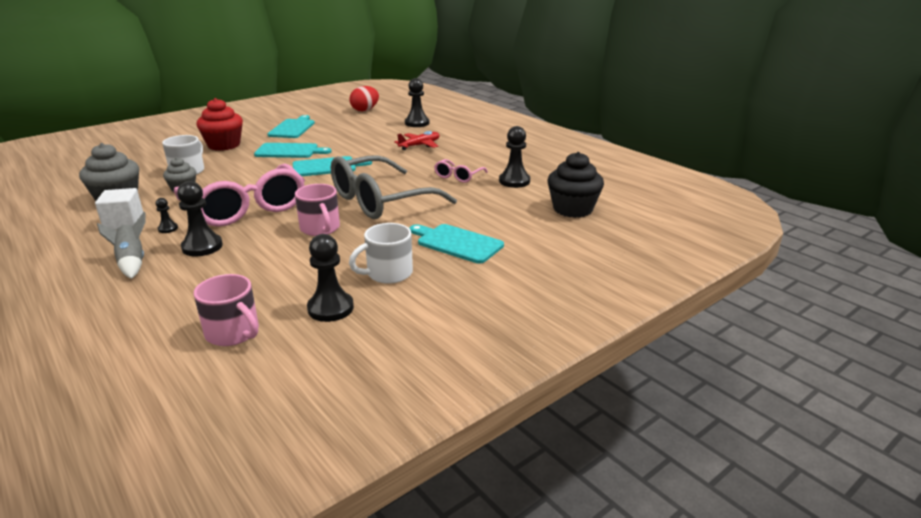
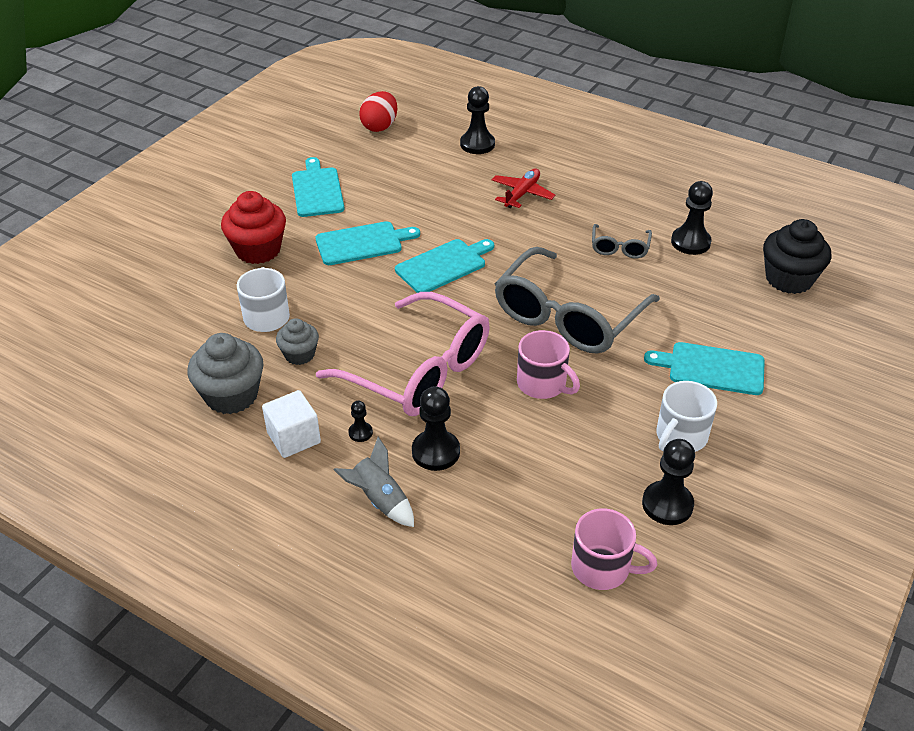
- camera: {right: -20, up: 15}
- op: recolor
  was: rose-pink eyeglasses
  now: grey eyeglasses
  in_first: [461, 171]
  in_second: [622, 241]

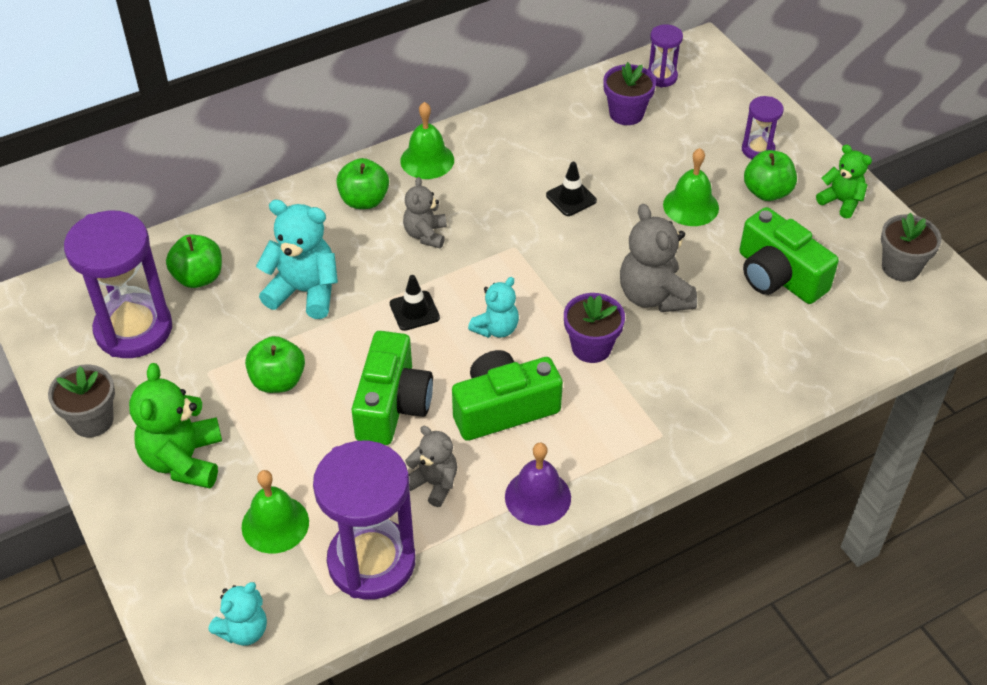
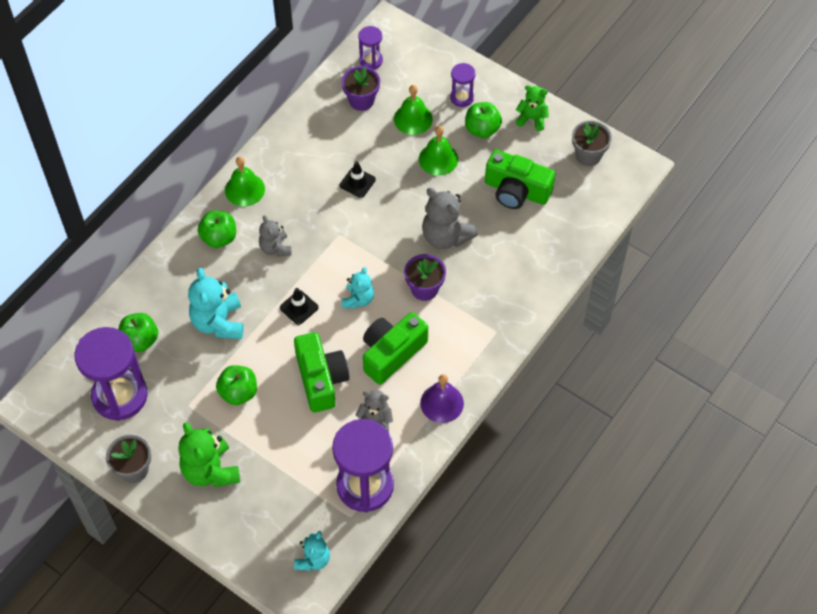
- camera: {right: -25, up: 10}
- op: rotate
  was: aqua teddy
  in_first: [297, 259]
  in_second: [216, 303]
  clockwise: -90
- op: move
  was: emerald school bell
  in_first: [275, 512]
  in_second: [413, 110]

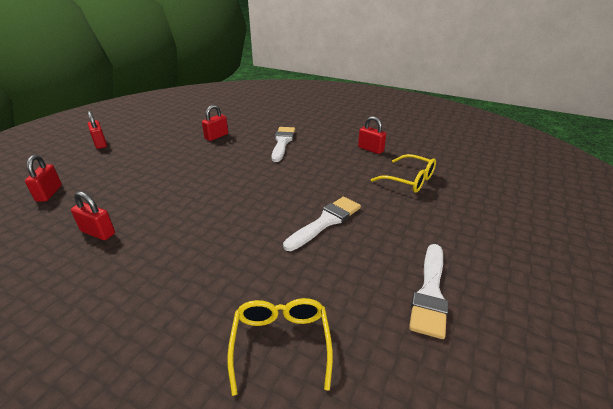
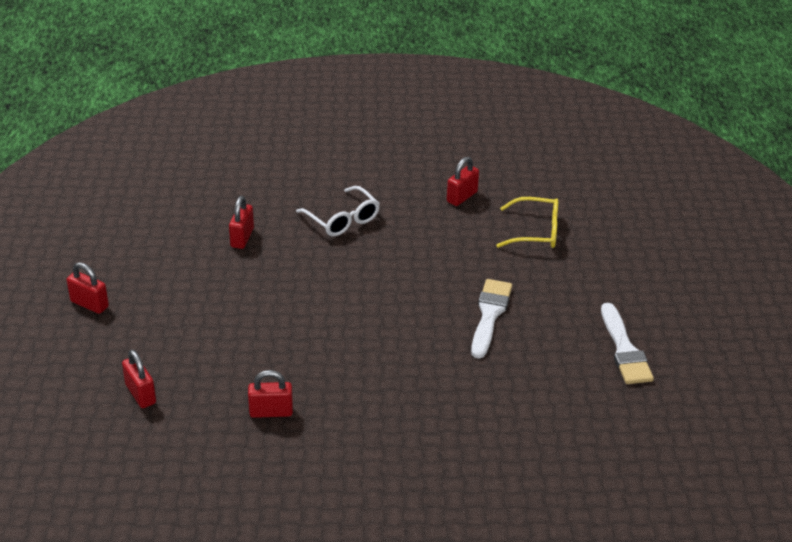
- camera: {right: -30, up: 5}
- op: replace
  was: white brush
  now: white eyeglasses
  in_first: [283, 144]
  in_second: [338, 211]
- op: rotate
  was: scarlet lock
  in_first: [372, 135]
  in_second: [463, 181]
  clockwise: -60
- op: delete
  was: yellow eyeglasses
  in_first: [280, 347]

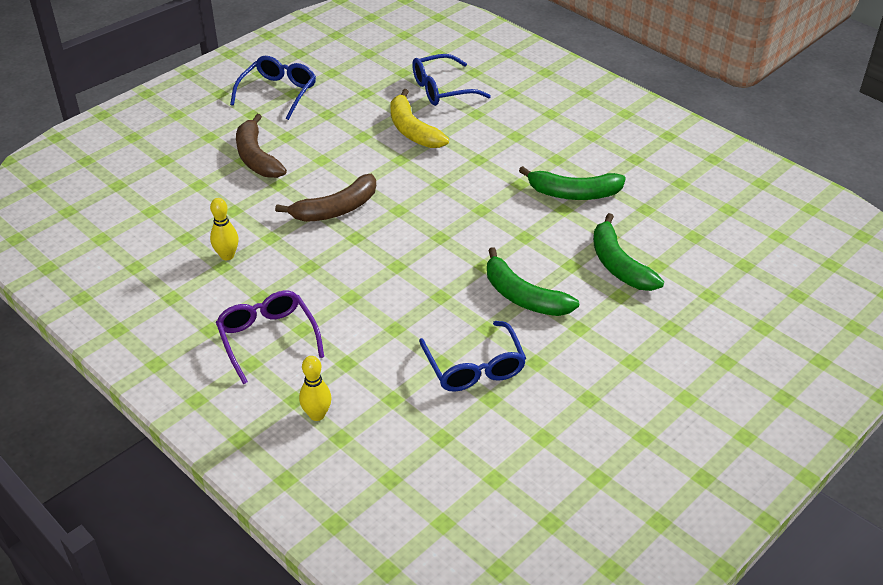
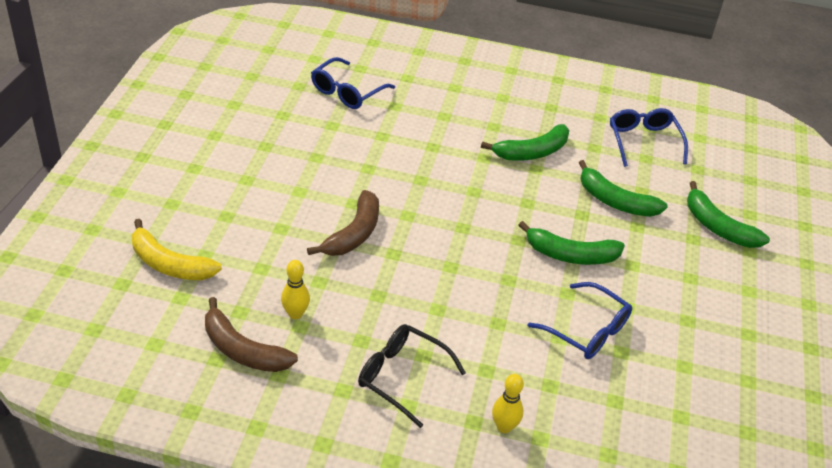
- camera: {right: -35, up: 0}
- op: move
  was: yellow toy banana
  in_first: [419, 118]
  in_second: [177, 249]
- op: move
  was: dark brown toy banana
  in_first: [261, 146]
  in_second: [251, 334]
- op: recolor
  was: royal purple eyeglasses
  now: jet-black eyeglasses
  in_first: [270, 337]
  in_second: [412, 376]
- op: move
  was: blue eyeglasses
  in_first: [273, 88]
  in_second: [649, 137]
- op: insert
  now: emerald toy banana
  in_second: [728, 214]

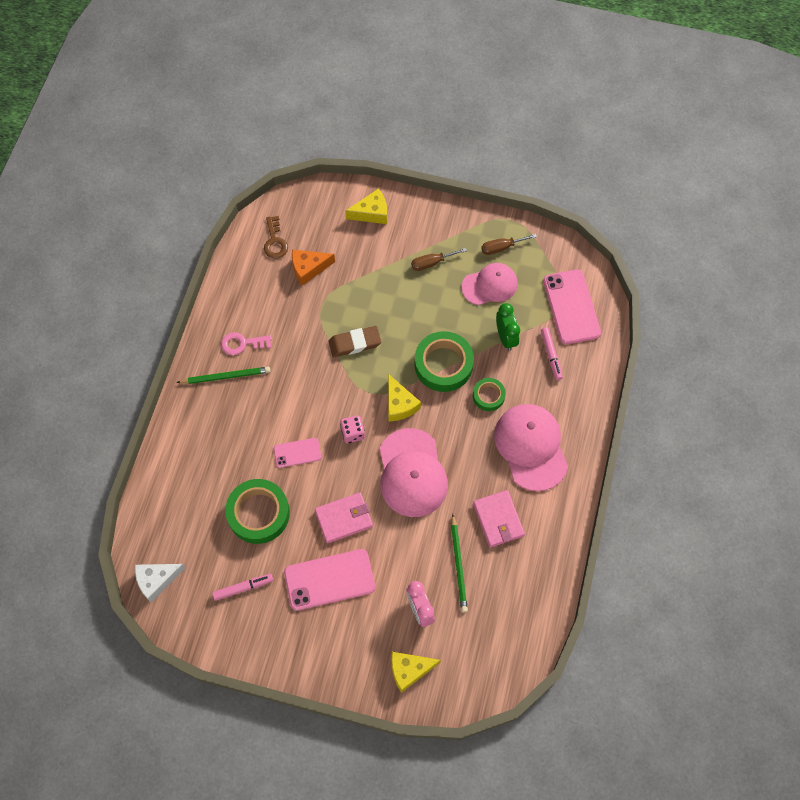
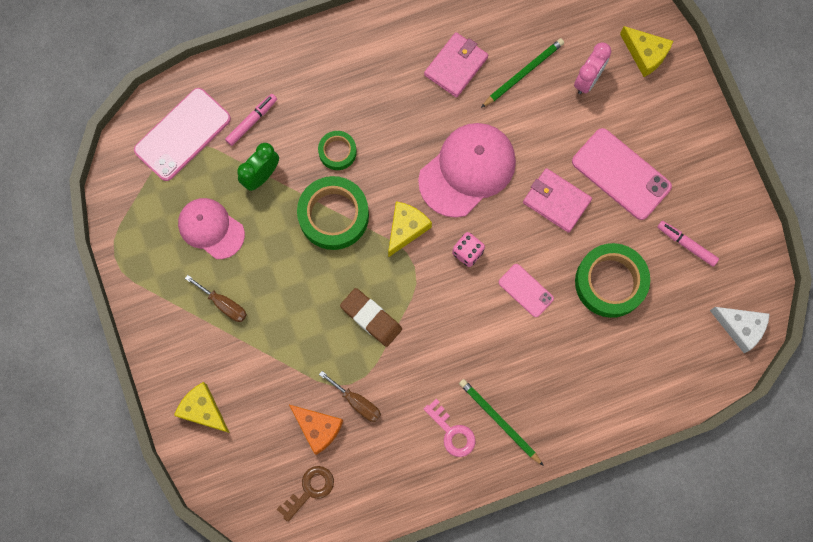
- camera: {right: -125, up: 10}
- op: move
  was: dark brown flat screwdriver
  in_first: [509, 244]
  in_second: [350, 396]
- op: delete
  was: rose-pink cap
  in_first: [531, 447]

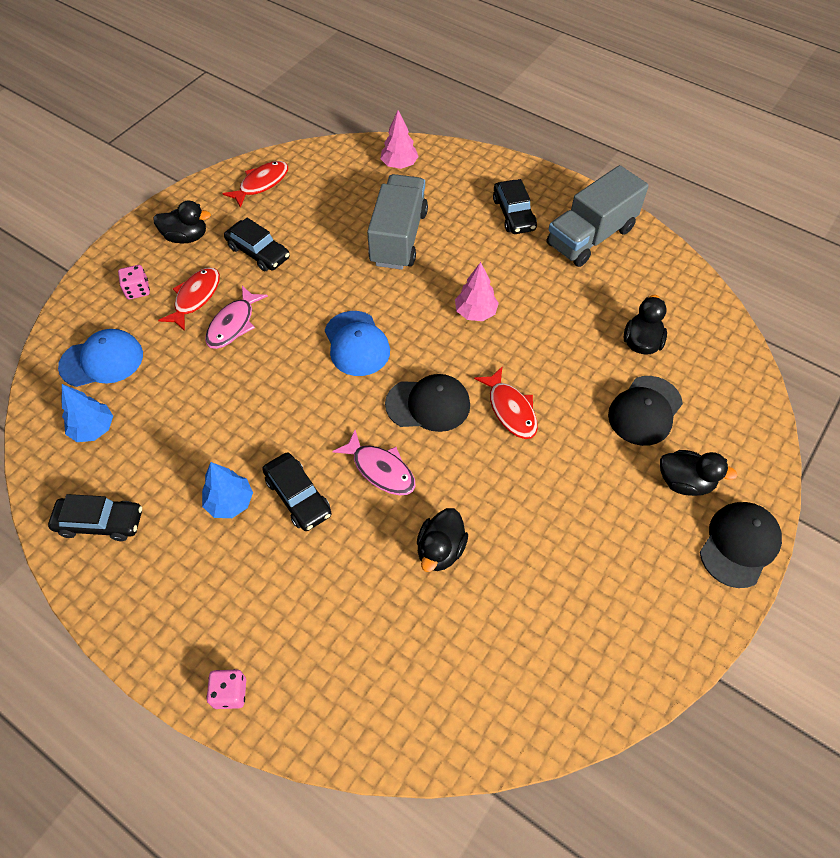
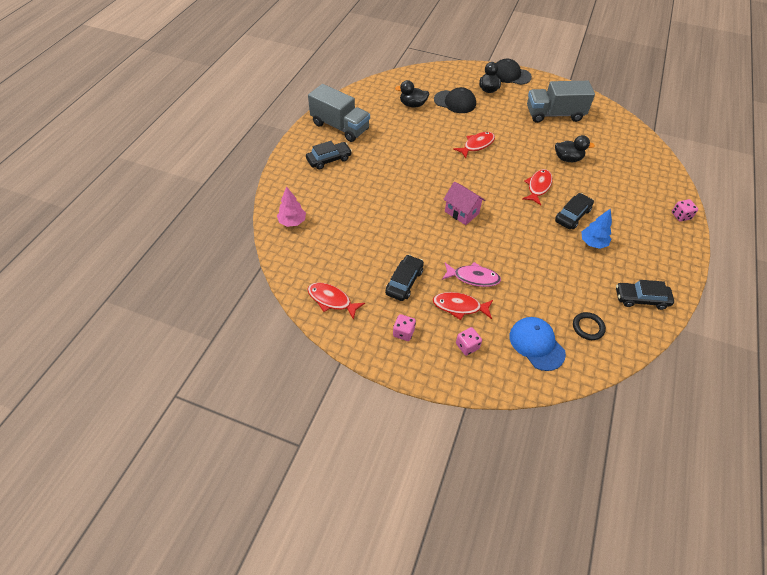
- camera: {right: -105, up: -5}
- op: replace
  was: jet-black toy duck
  now: rose-pink game die
  in_first: [182, 221]
  in_second: [404, 327]
- op: replace
  was: blue cap
  now: rose-pink cottage
  in_first: [357, 343]
  in_second: [464, 203]
- op: recolor
  was: rose-pink fish
  now: scarlet fish
  in_first: [374, 462]
  in_second: [537, 187]
- op: move
  was: grey lorry
  in_first: [397, 222]
  in_second: [561, 102]
- op: replace
  was: blue tree
  now: jet-black torus
  in_first: [87, 413]
  in_second: [589, 326]
- op: rotate
  was: jet-black car
  in_first: [95, 517]
  in_second: [645, 295]
  clockwise: -75
- op: delete
  was: jet-black cap
  in_first: [427, 403]
- op: delete
  was: rose-pink tree
  in_first: [477, 291]

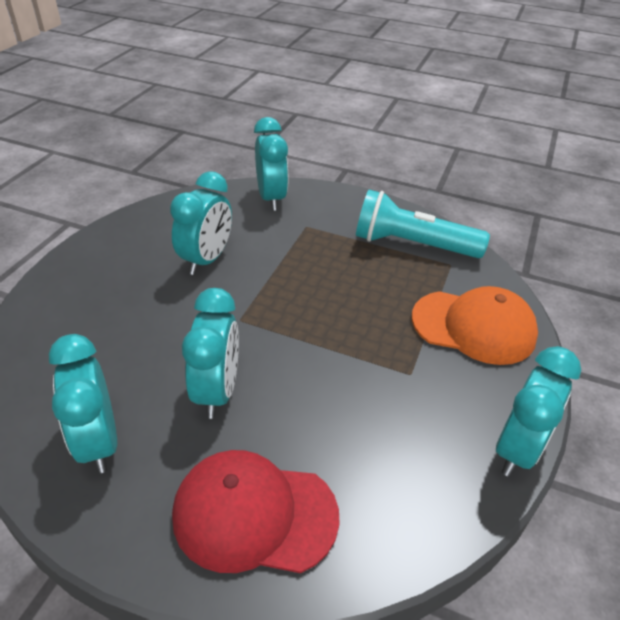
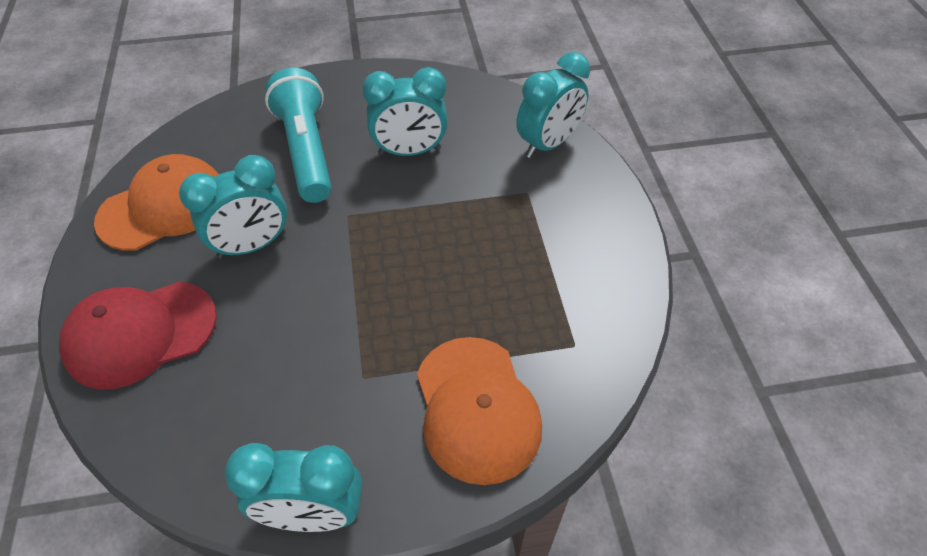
- camera: {right: 60, up: 10}
- op: rotate
  was: scarlet cap
  in_first: [256, 511]
  in_second: [138, 335]
  clockwise: -90
- op: replace
  was: aqua clock
  now: orange-coloured cap
  in_first: [83, 403]
  in_second: [156, 202]
- op: move
  was: aqua torch
  in_first: [423, 223]
  in_second: [298, 135]

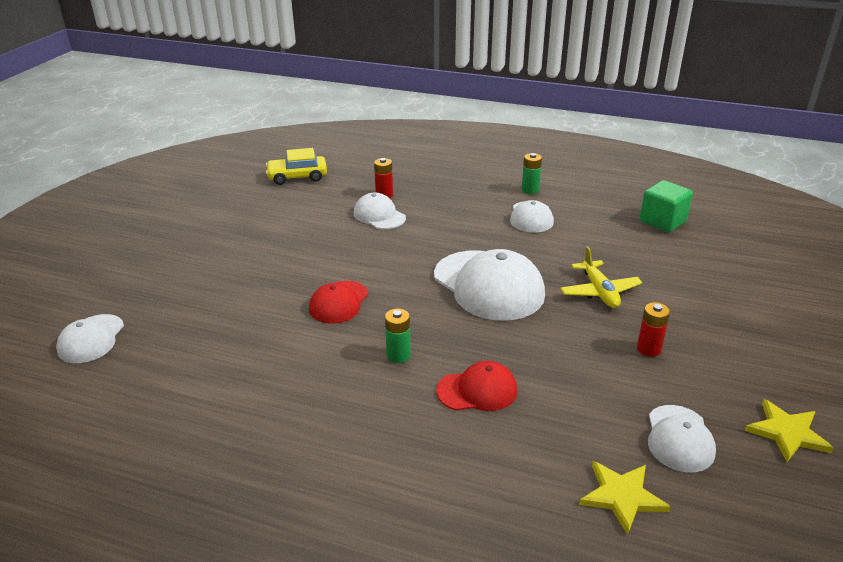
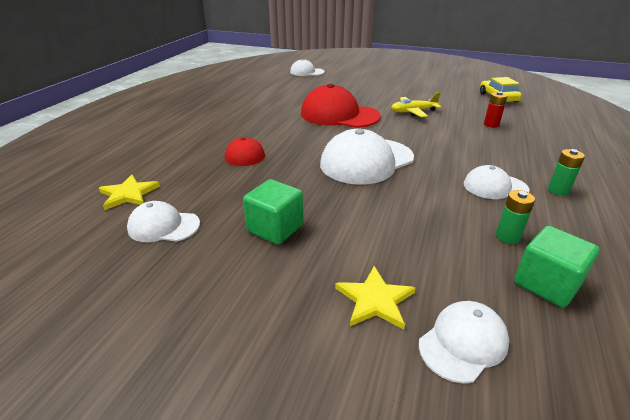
- camera: {right: 90, up: 0}
- op: replace
  was: scarlet battery
  now: emerald block
  in_first: [653, 329]
  in_second: [273, 212]
- op: resize
  was: scarlet cap
  in_first: [339, 302]
  in_second: [341, 106]
  ratio: 1.81
- op: move
  was: yellow star
  in_first: [789, 430]
  in_second: [375, 298]
- op: move
  was: yellow plane
  in_first: [601, 277]
  in_second: [416, 104]
- op: move
  was: white cap
  in_first: [380, 210]
  in_second: [464, 342]
- op: move
  was: emerald battery
  in_first: [398, 336]
  in_second: [515, 217]

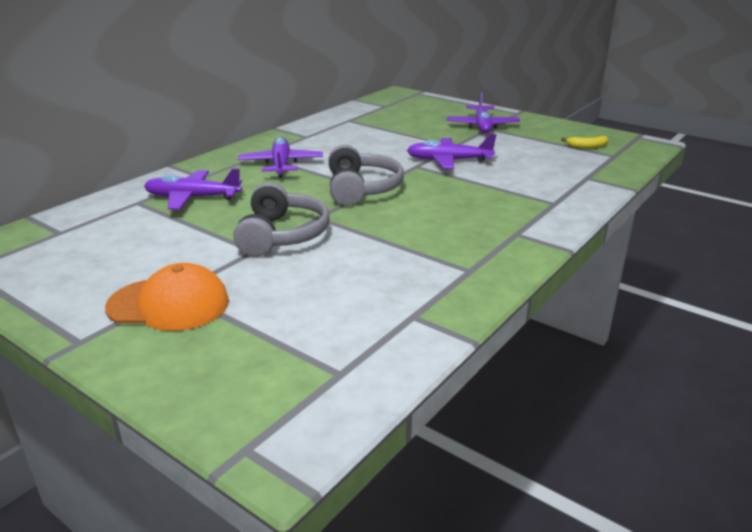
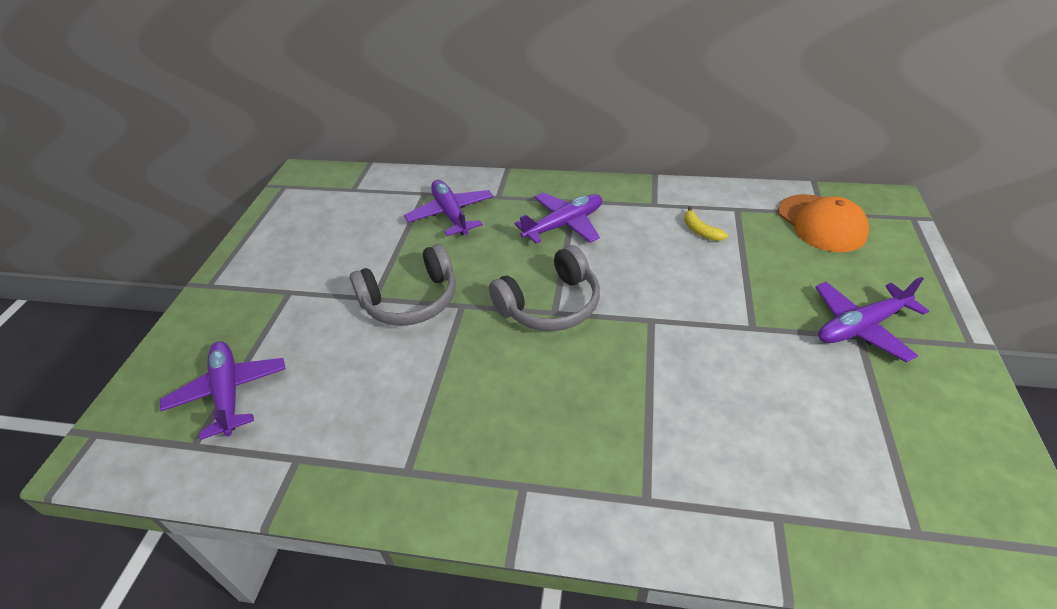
- camera: {right: 65, up: 15}
- op: move
  was: royal purple plane
  in_first: [451, 151]
  in_second: [223, 390]
- op: move
  was: yellow toy banana
  in_first: [585, 142]
  in_second: [706, 223]
- op: move
  was: orange-coloured cap
  in_first: [167, 297]
  in_second: [823, 223]

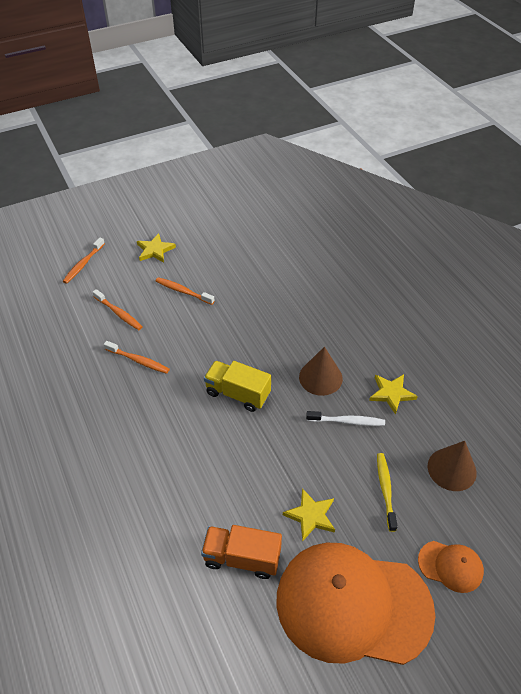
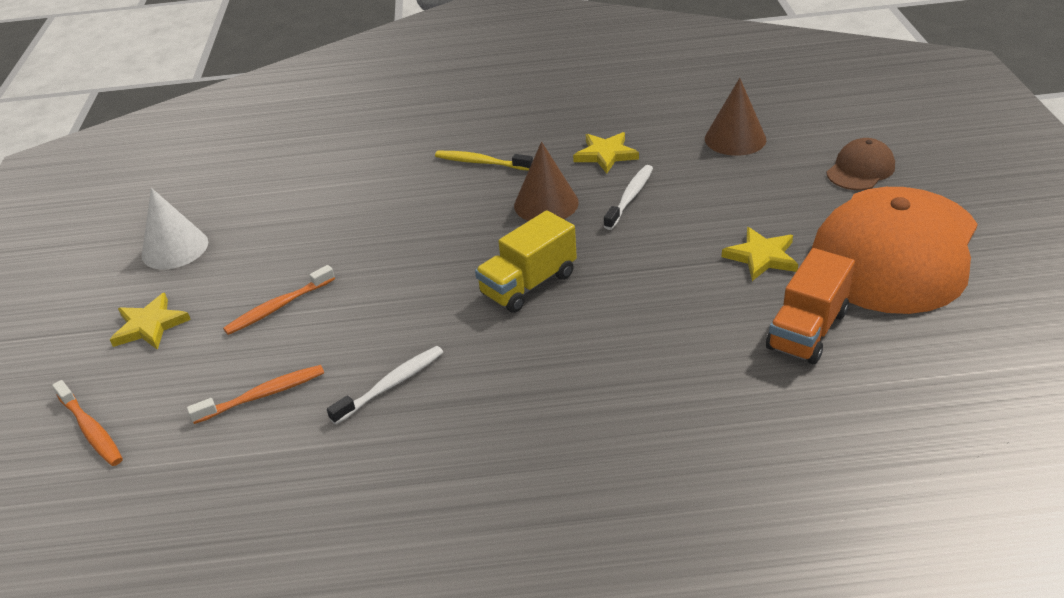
- camera: {right: -65, up: -10}
- op: insert
  now: white cone shape
  in_second: [175, 228]
- op: recolor
  was: orange-coloured dental brush
  now: white dental brush
  in_first: [137, 357]
  in_second: [385, 385]
- op: move
  was: yellow dental brush
  in_first: [387, 492]
  in_second: [484, 161]
- op: recolor
  was: orange-coloured cap
  now: dark brown cap
  in_first: [451, 567]
  in_second: [861, 164]

